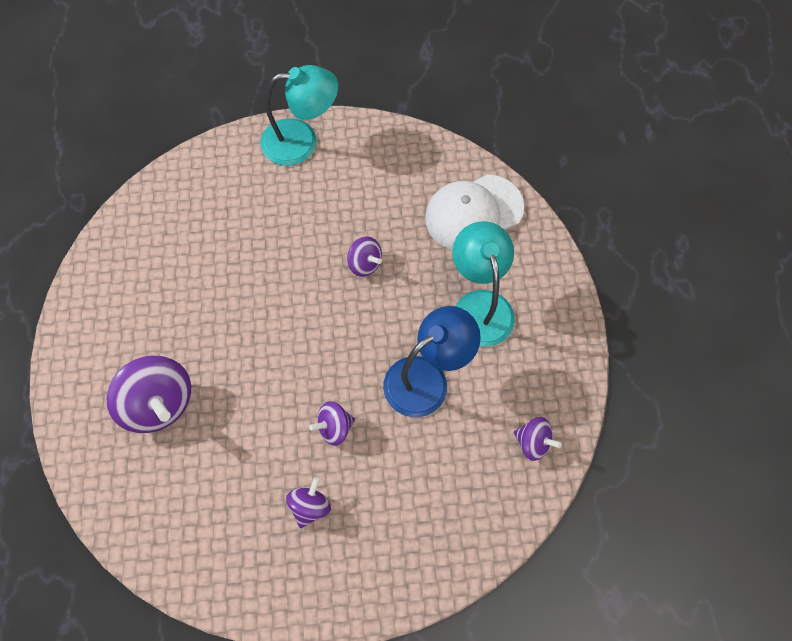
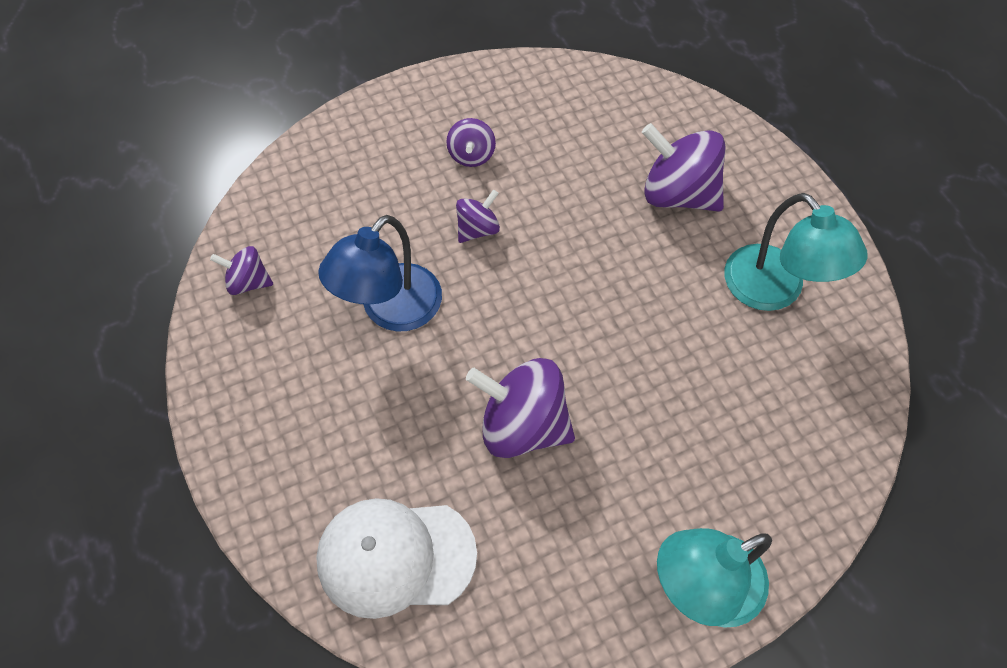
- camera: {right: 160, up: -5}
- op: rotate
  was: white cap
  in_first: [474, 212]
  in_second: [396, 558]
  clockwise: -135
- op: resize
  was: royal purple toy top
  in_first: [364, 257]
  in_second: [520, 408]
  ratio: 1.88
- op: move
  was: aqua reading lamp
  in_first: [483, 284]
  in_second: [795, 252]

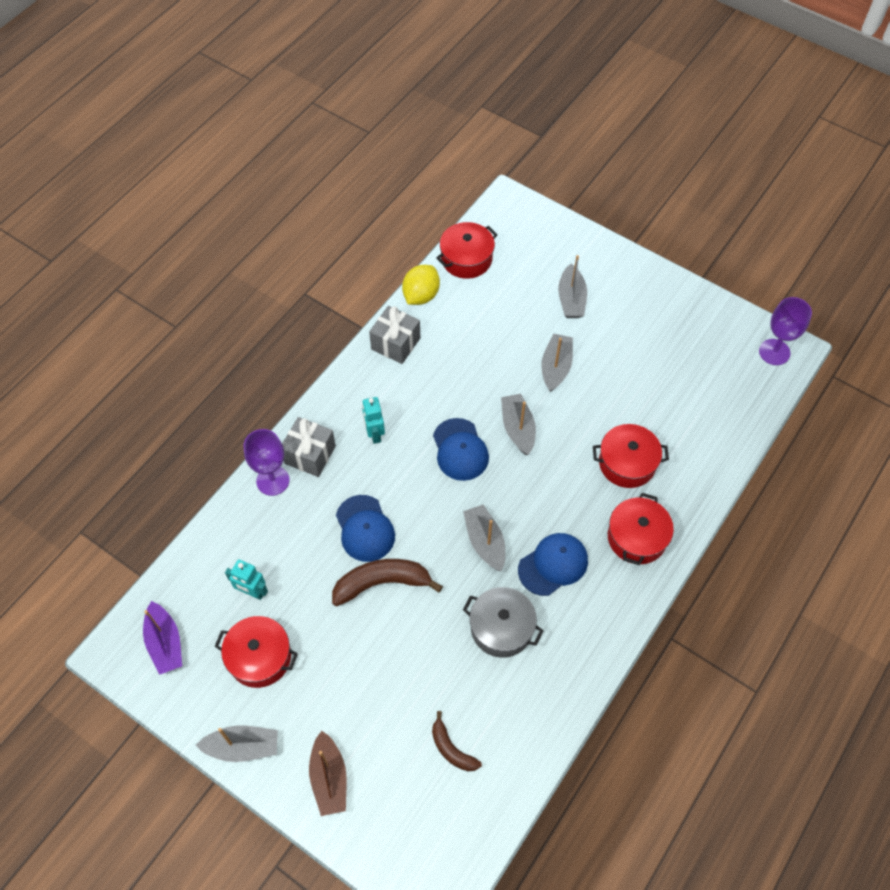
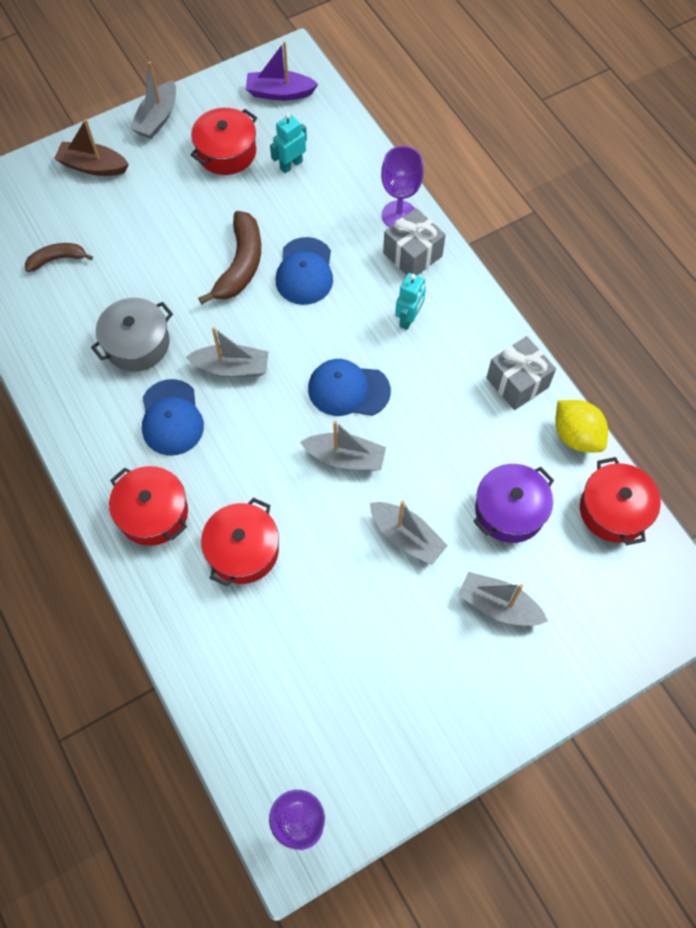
- camera: {right: 115, up: 5}
- op: rotate
  was: blue cap
  in_first: [365, 528]
  in_second: [304, 271]
  clockwise: -90
- op: rotate
  was: aqua robot figure
  in_first: [373, 420]
  in_second: [410, 301]
  clockwise: 105
- op: insert
  now: royal purple pot
  in_second: [513, 503]

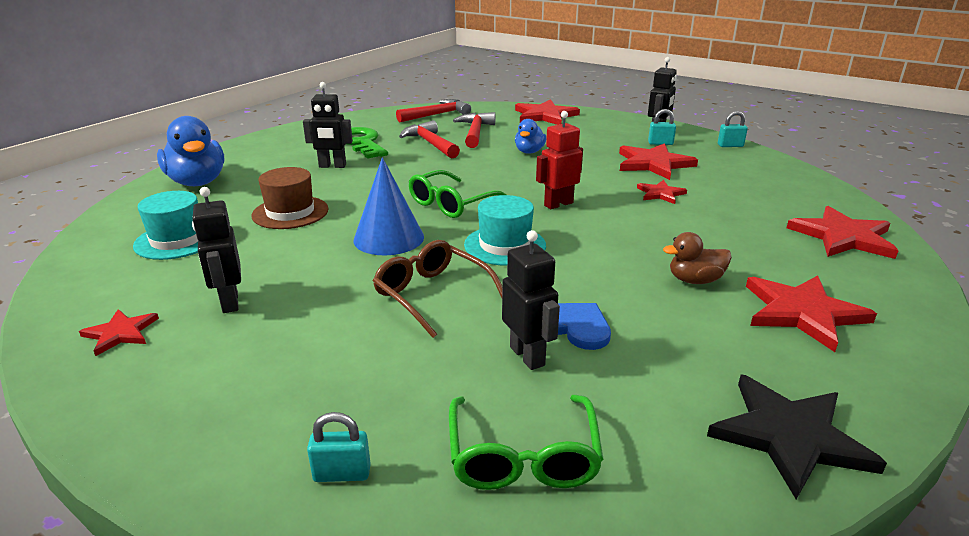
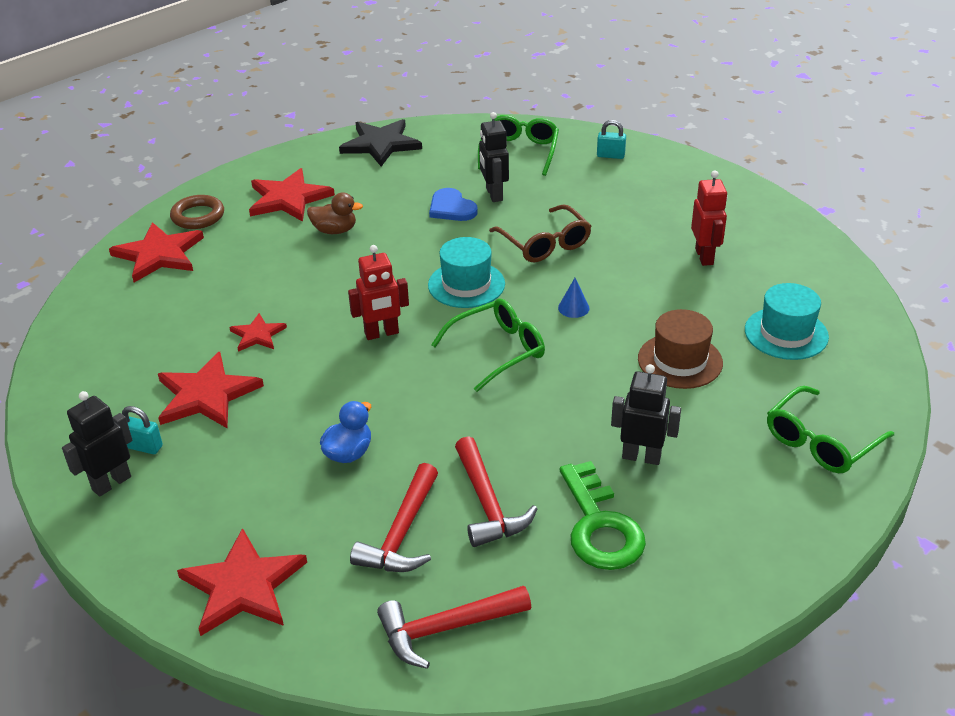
- camera: {right: -165, up: 10}
- op: insert
  now: dark brown torus
  in_second: [197, 212]
- op: resize
  was: blue cone shape
  in_first: [389, 206]
  in_second: [573, 298]
  ratio: 0.45
- op: recolor
  was: jet-black robot figure
  now: scarlet robot figure
  in_first: [216, 250]
  in_second: [709, 218]
- op: replace
  was: blue toy duck
  now: emerald eyeglasses
  in_first: [190, 151]
  in_second: [830, 429]
- op: delete
  was: scarlet star
  in_first: [119, 332]
- op: delete
  was: aqua lock
  in_first: [733, 129]

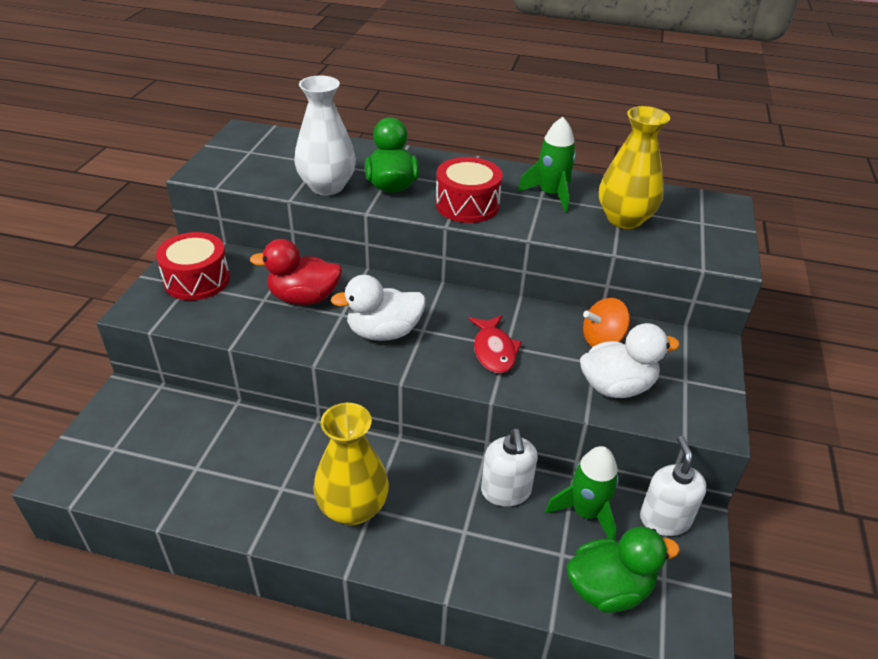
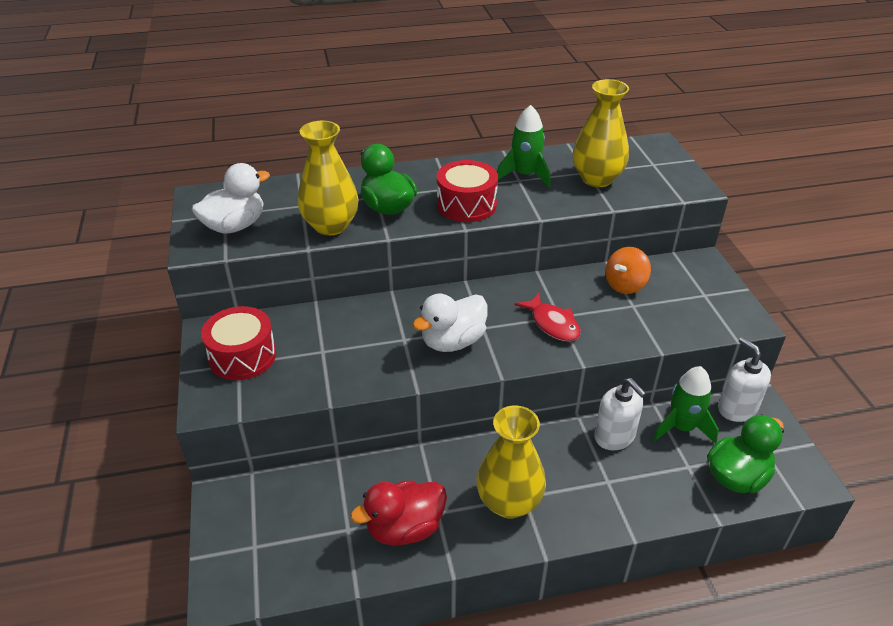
- camera: {right: -25, up: 0}
- op: move
  was: white toy duck
  in_first: [630, 360]
  in_second: [231, 198]
- op: recolor
  was: white flower vase
  now: yellow flower vase
  in_first: [325, 135]
  in_second: [328, 178]
- op: move
  was: scarlet toy duck
  in_first: [296, 272]
  in_second: [398, 513]

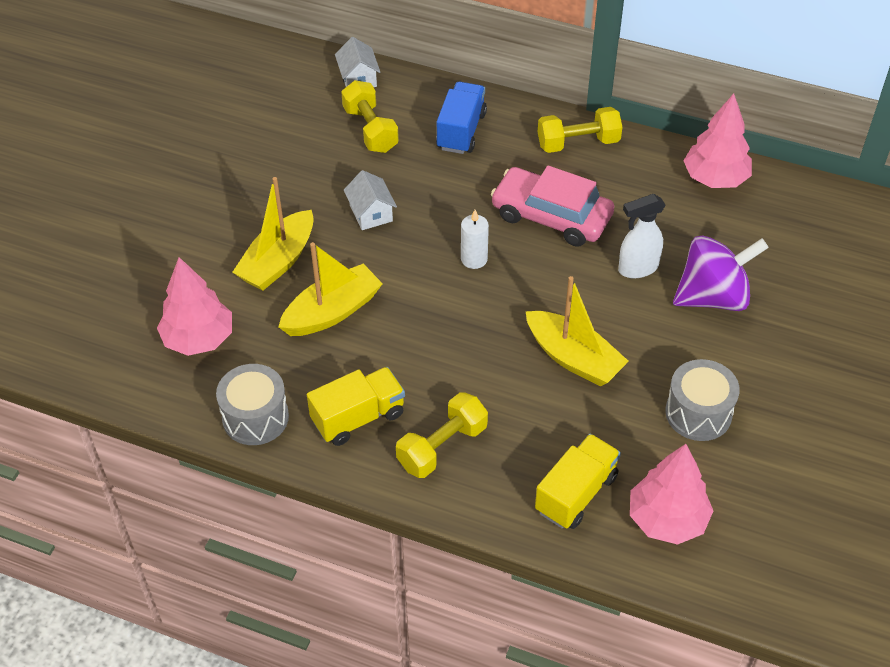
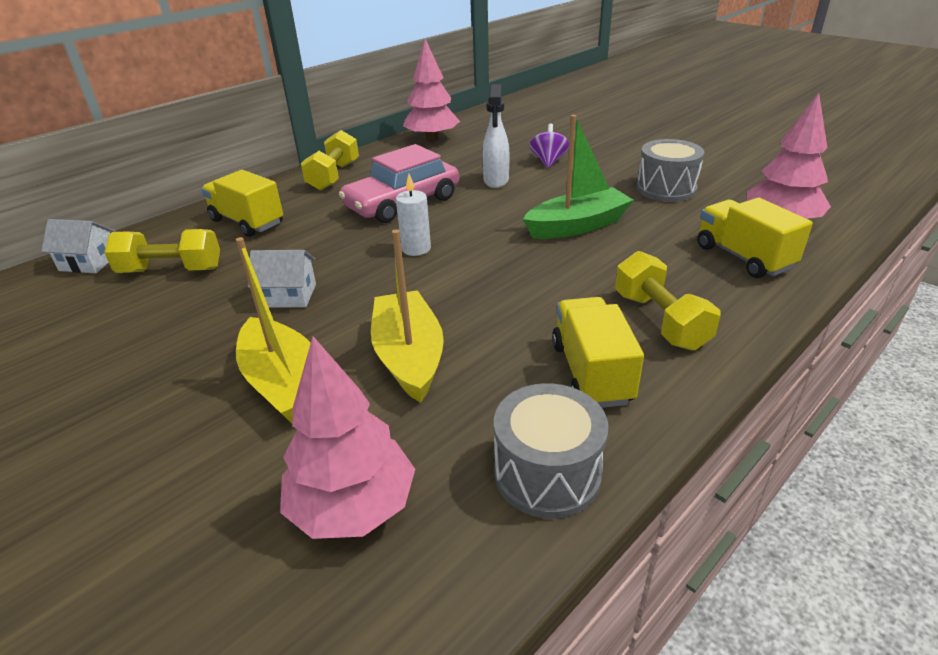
- camera: {right: -65, up: -15}
- op: recolor
  was: blue lorry
  now: yellow lorry
  in_first: [461, 118]
  in_second: [242, 203]
- op: recolor
  was: yellow boat
  now: emerald boat
  in_first: [577, 331]
  in_second: [578, 177]
- op: resize
  was: royal purple toy top
  in_first: [721, 273]
  in_second: [549, 145]
  ratio: 0.53

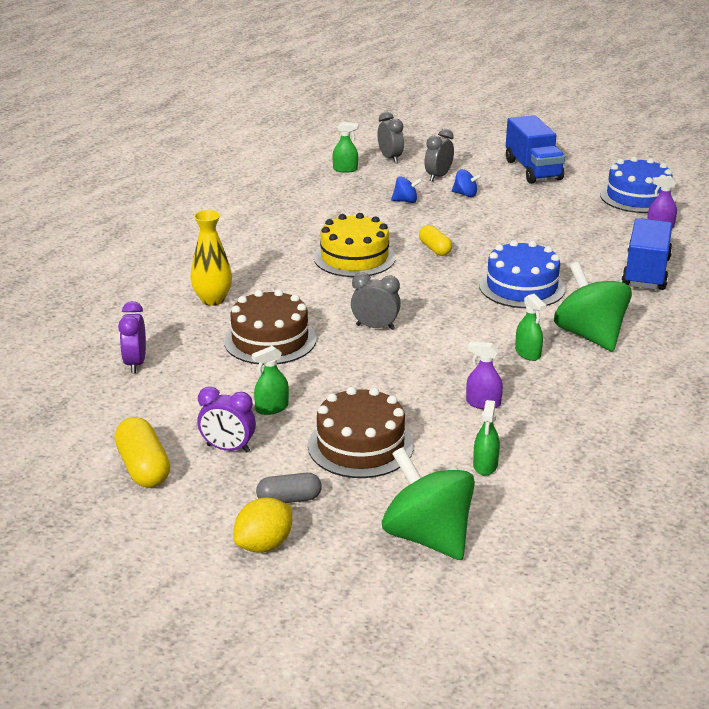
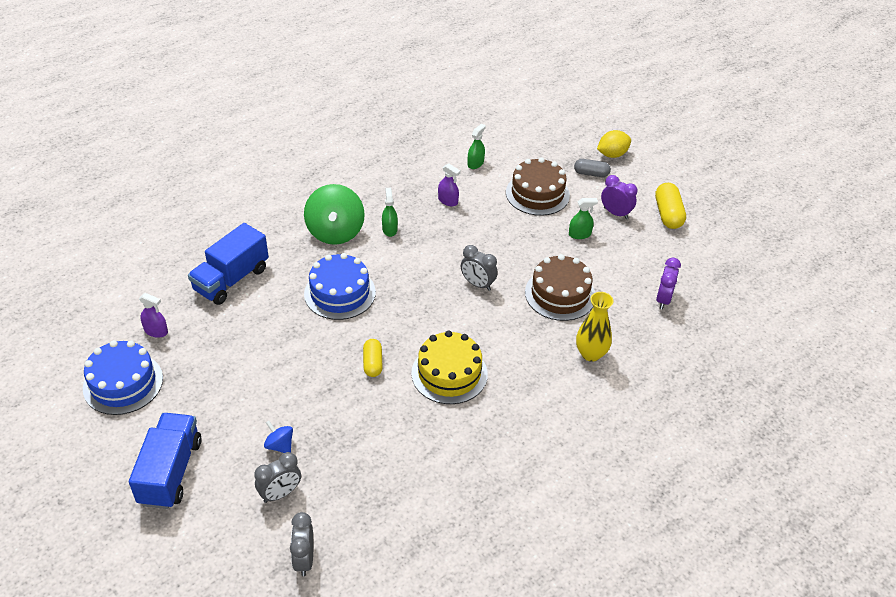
- camera: {right: -160, up: 15}
- op: delete
  was: emerald spray cleaner
  in_first: [345, 147]
- op: delete
  was: emerald toy top
  in_first: [428, 503]
- op: delete
  was: blue toy top
  in_first: [406, 189]

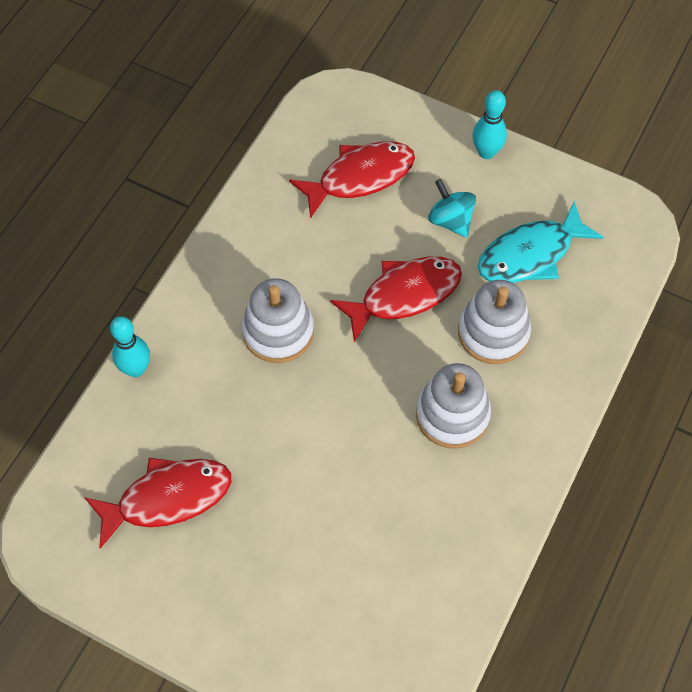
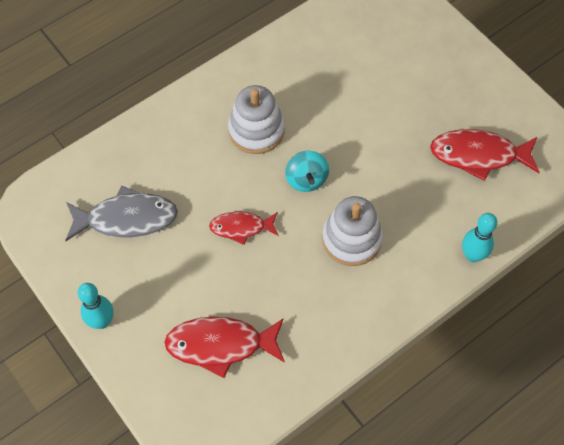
- camera: {right: -155, up: 0}
- op: recolor
  was: aqua fish
  now: grey fish
  in_first: [540, 241]
  in_second: [121, 213]
- op: resize
  was: scarlet fish
  in_first: [396, 299]
  in_second: [244, 228]
  ratio: 0.61
- op: move
  was: aqua toy top
  in_first: [452, 208]
  in_second: [307, 171]
- op: delete
  was: white stacking toy
  in_first: [494, 322]

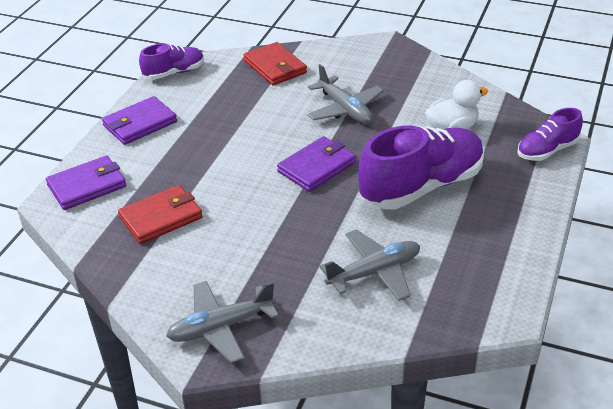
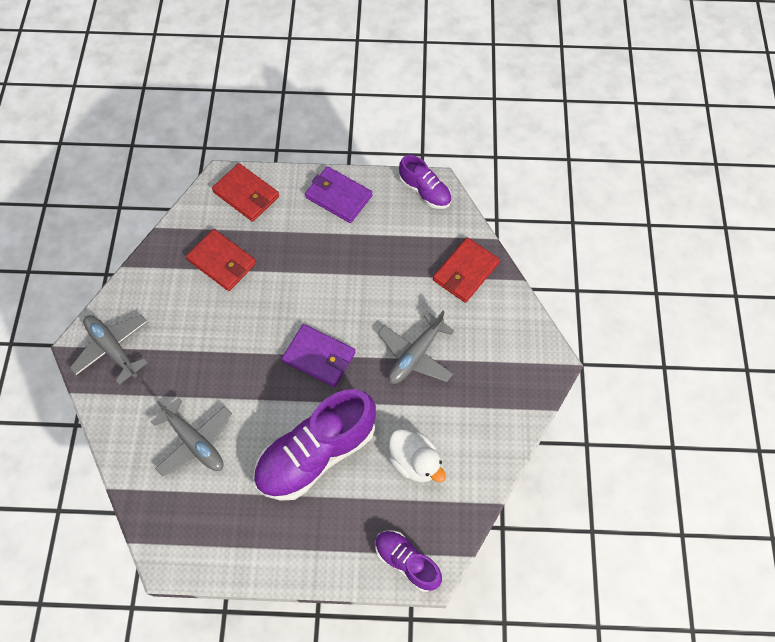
- camera: {right: 70, up: 25}
- op: recolor
  was: royal purple wallet
  now: scarlet wallet
  in_first: [86, 183]
  in_second: [245, 192]
- op: rotate
  was: royal purple shoe
  in_first: [421, 167]
  in_second: [314, 445]
  clockwise: 105

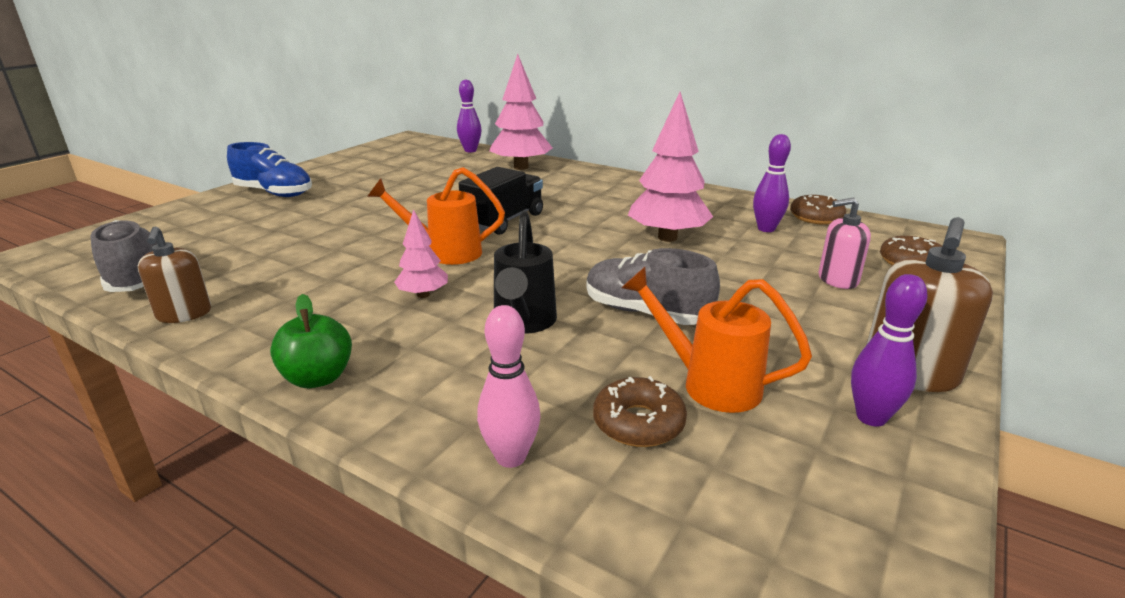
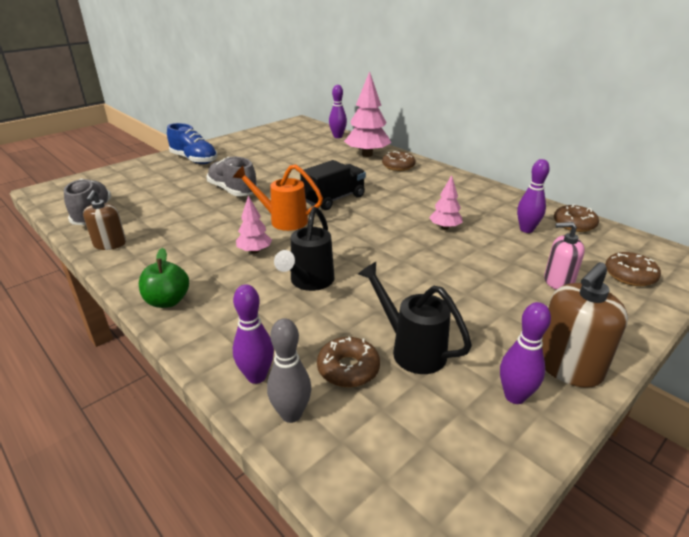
- camera: {right: 15, up: 5}
- op: move
  was: grey shoe
  in_first: [653, 286]
  in_second: [232, 176]
- op: recolor
  was: rose-pink tenpin
  now: royal purple tenpin
  in_first: [508, 386]
  in_second: [253, 334]
- op: insert
  now: grey tenpin
  in_second: [289, 370]
- op: recolor
  was: orange-coloured watering can
  now: jet-black watering can
  in_first: [716, 340]
  in_second: [415, 318]
- op: insert
  now: dark brown donut
  in_second: [399, 161]
- op: resize
  was: rose-pink tree
  in_first: [670, 167]
  in_second: [446, 202]
  ratio: 0.53

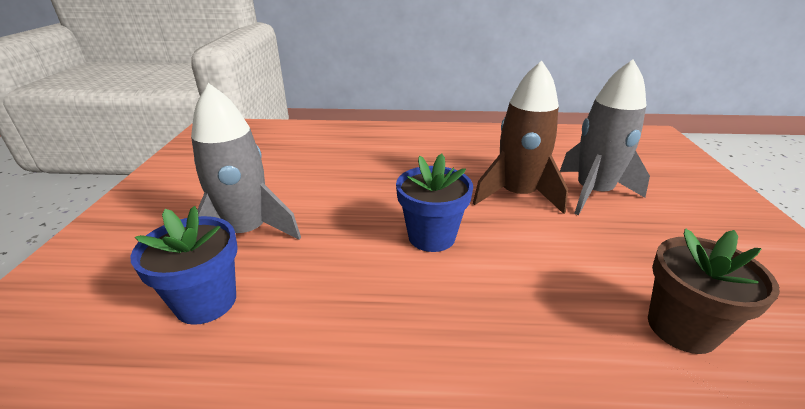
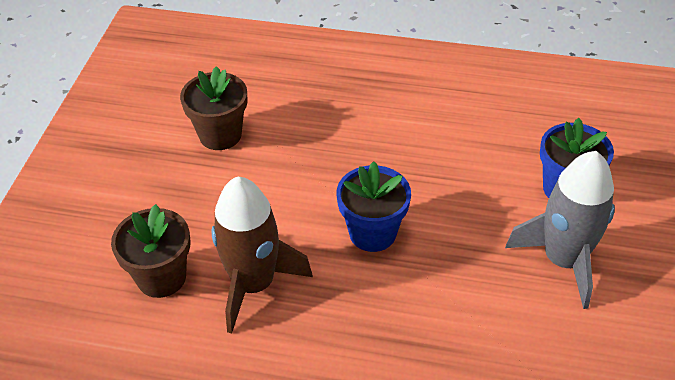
- camera: {right: -170, up: 15}
- op: replace
  was: grey rocket
  now: dark brown plant pot
  in_first: [605, 137]
  in_second: [150, 251]

